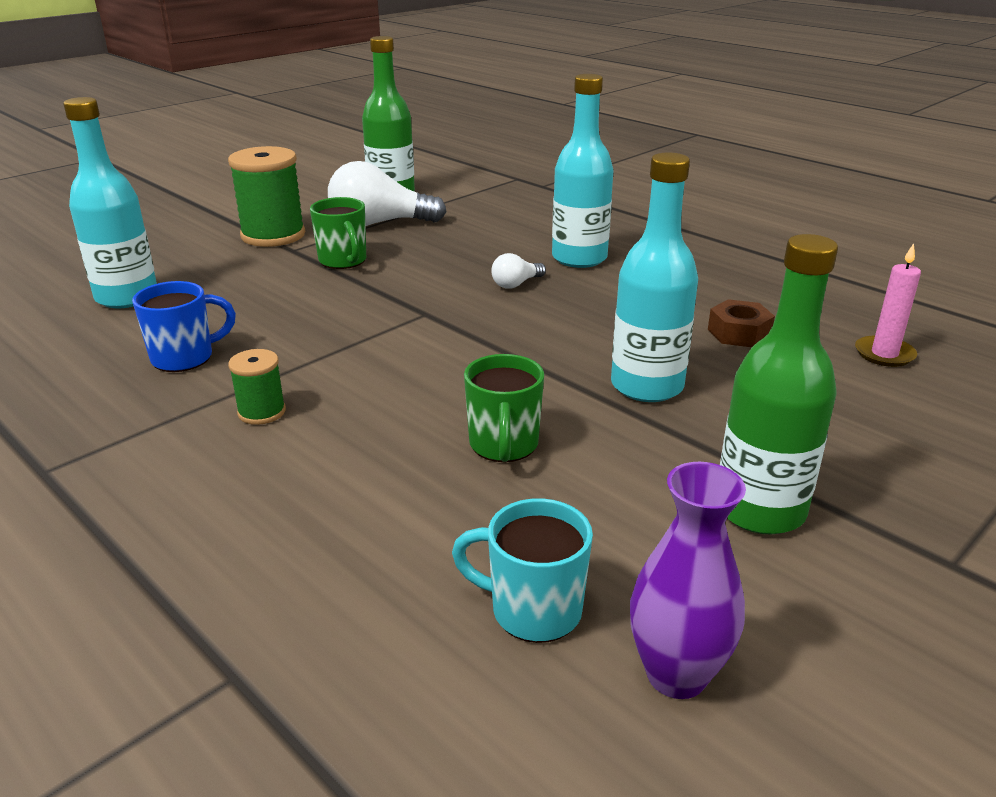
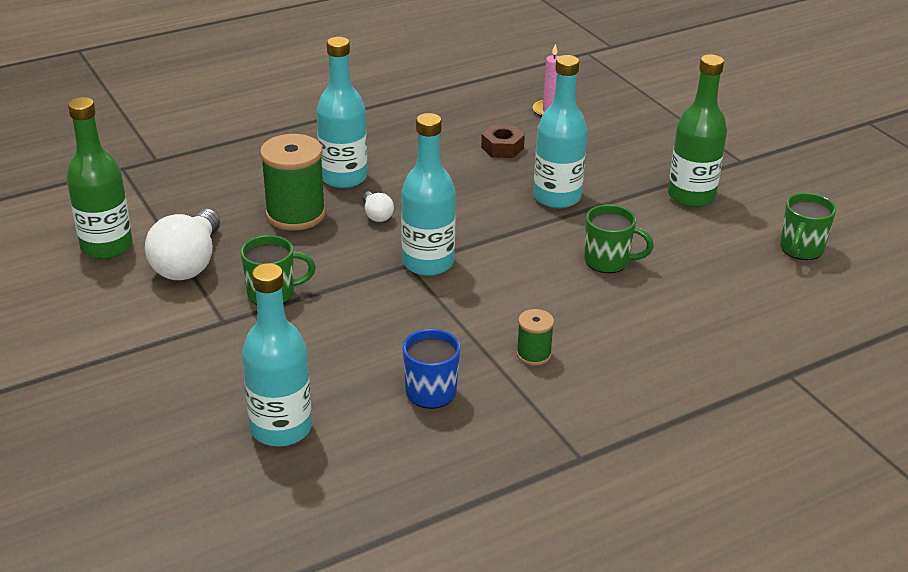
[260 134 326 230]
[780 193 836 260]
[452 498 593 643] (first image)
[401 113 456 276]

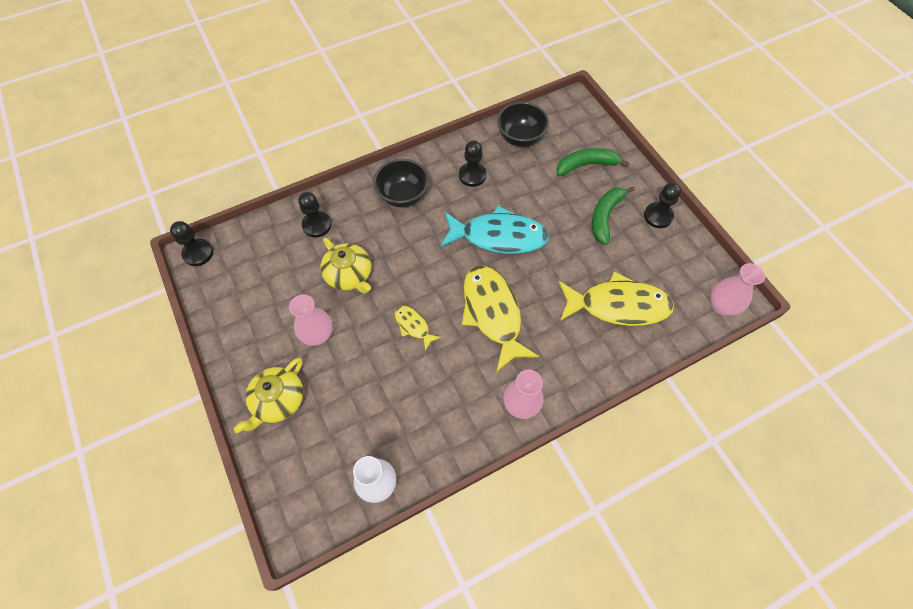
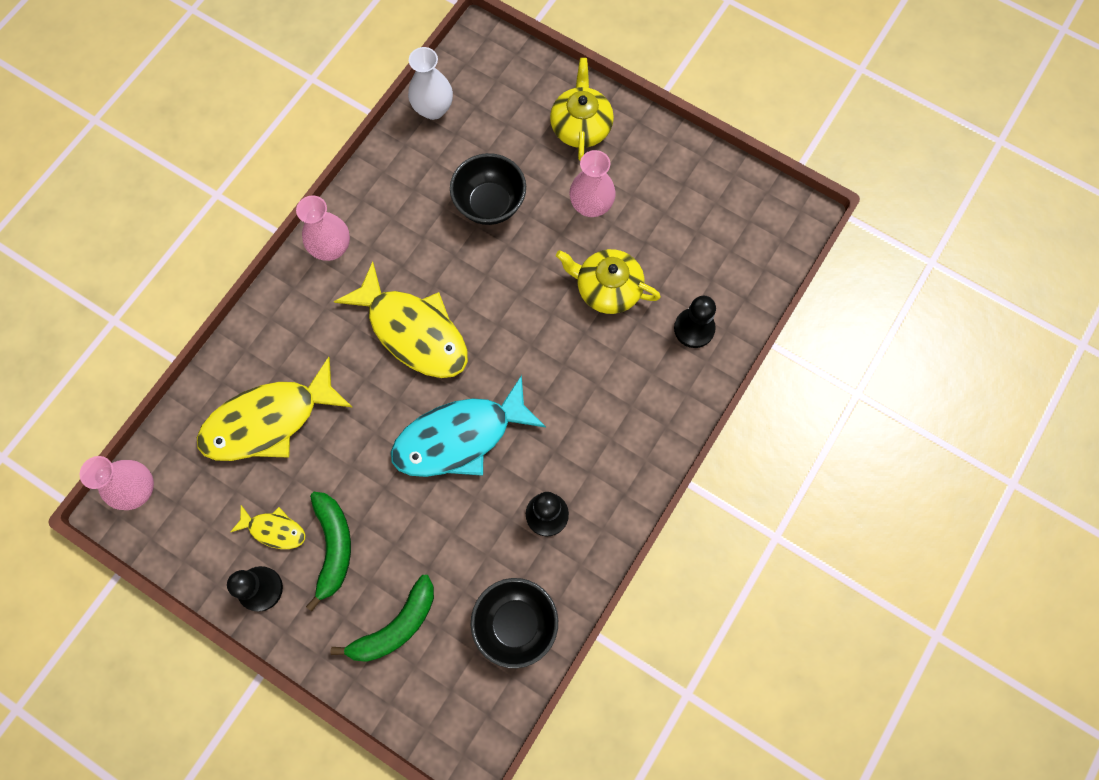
[450 153 526 225]
[170 221 213 266] (first image)
[230 505 305 549]

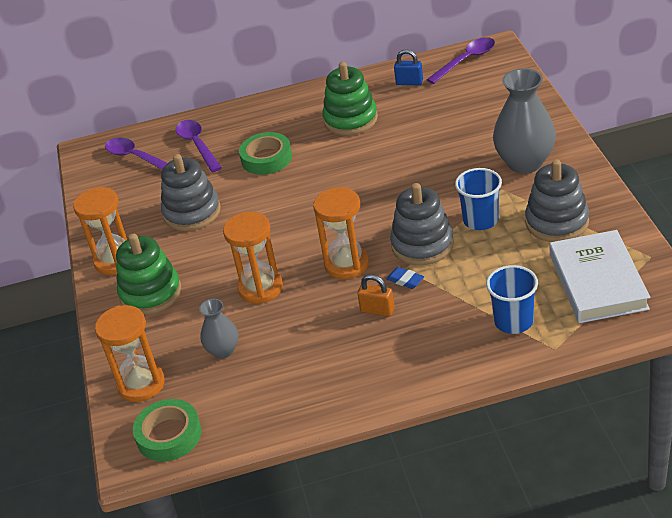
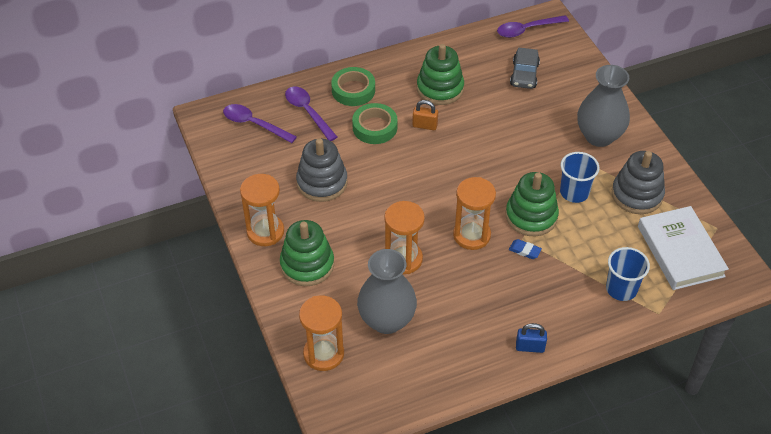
[497 15 569 38]
[516 323 547 353]
[506 172 559 236]
[412 100 438 130]
[357 249 417 334]
[331 67 375 106]
[510 48 540 89]

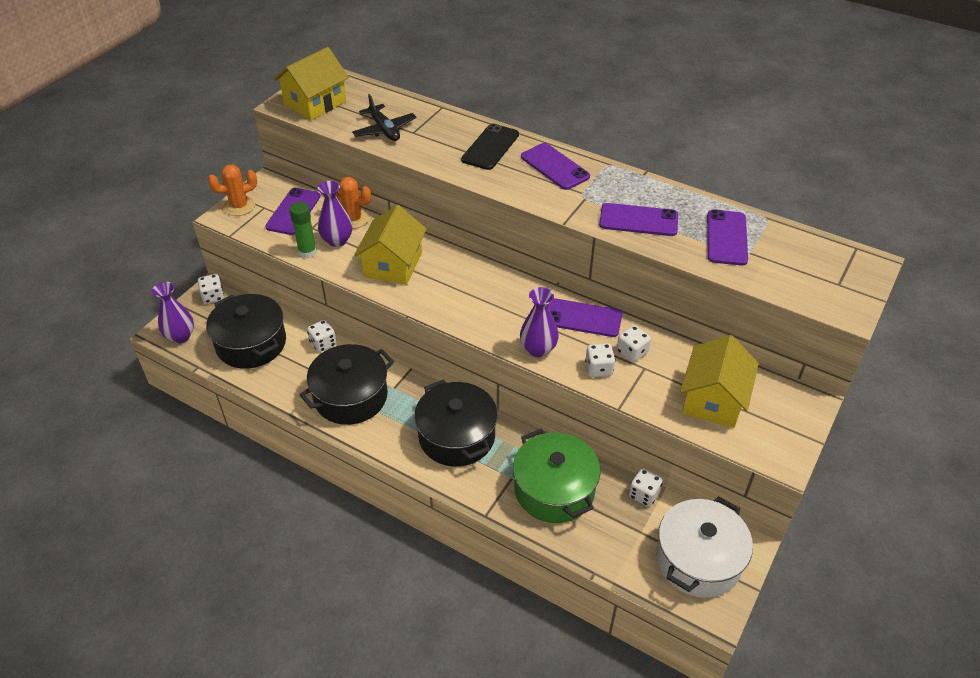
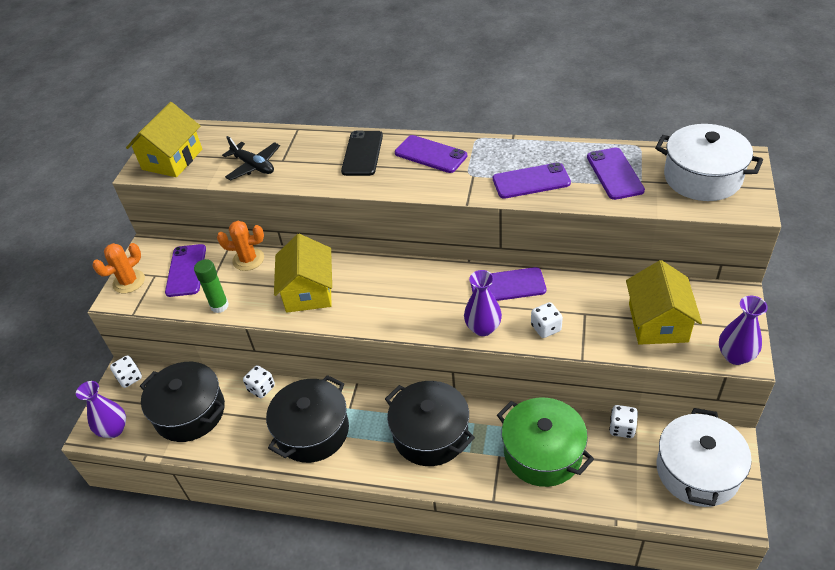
[719 296 768 365]
[617 325 651 362] (first image)
[655 124 763 201]

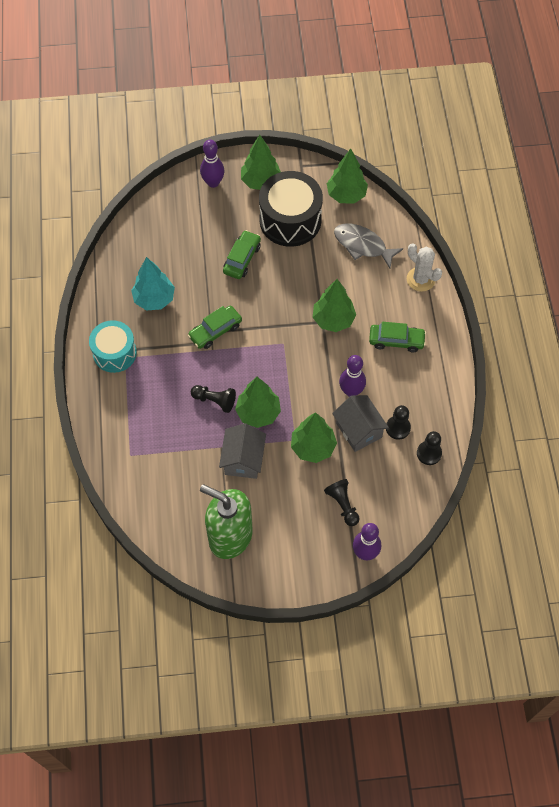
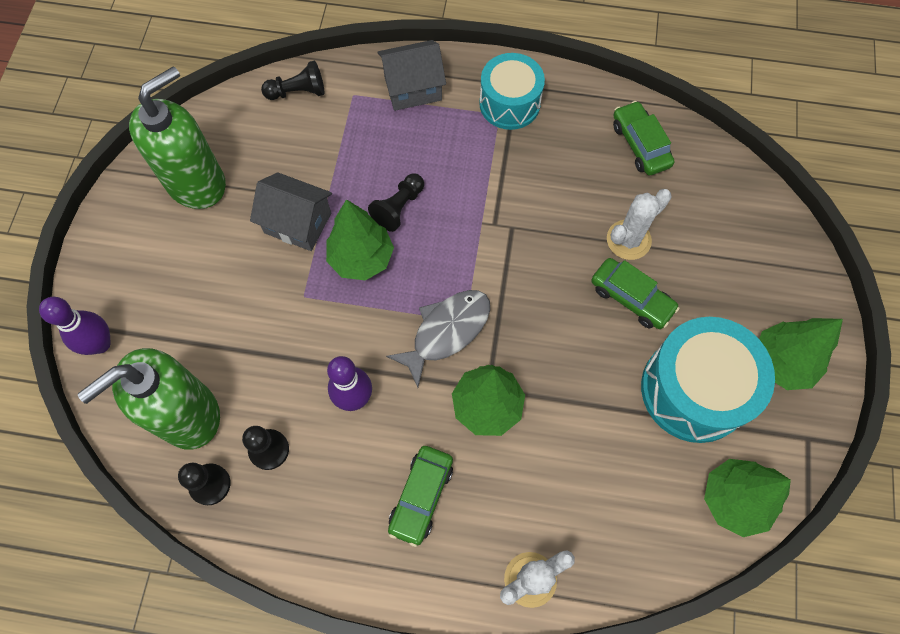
[200 140 225 188] (first image)
[641 317 775 443]
[386 290 490 388]
[131 257 175 311] (first image)
[613 101 675 175]
[377 40 446 111]
[291 412 337 463] (first image)
[261 61 324 100]
[607 189 672 260]
[77 348 220 450]

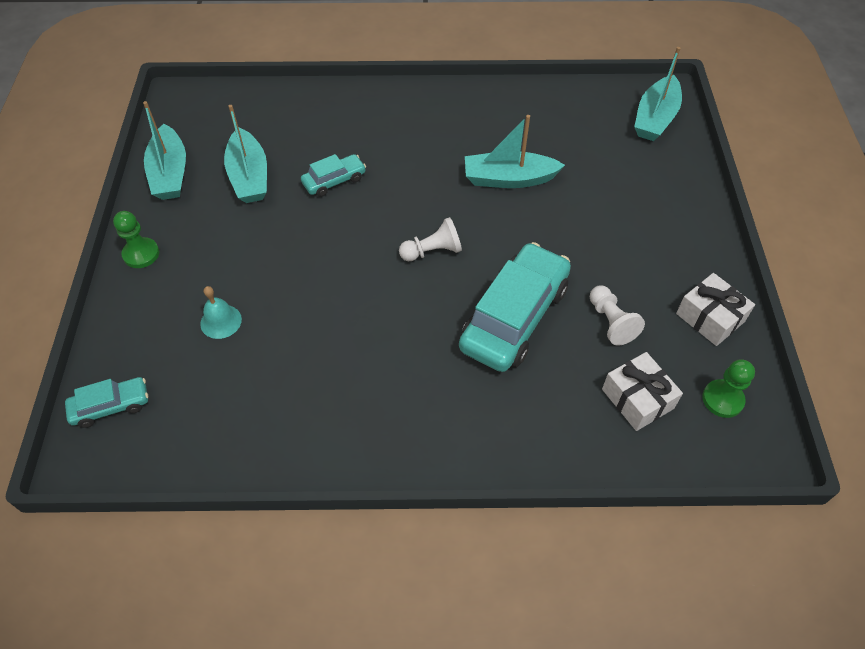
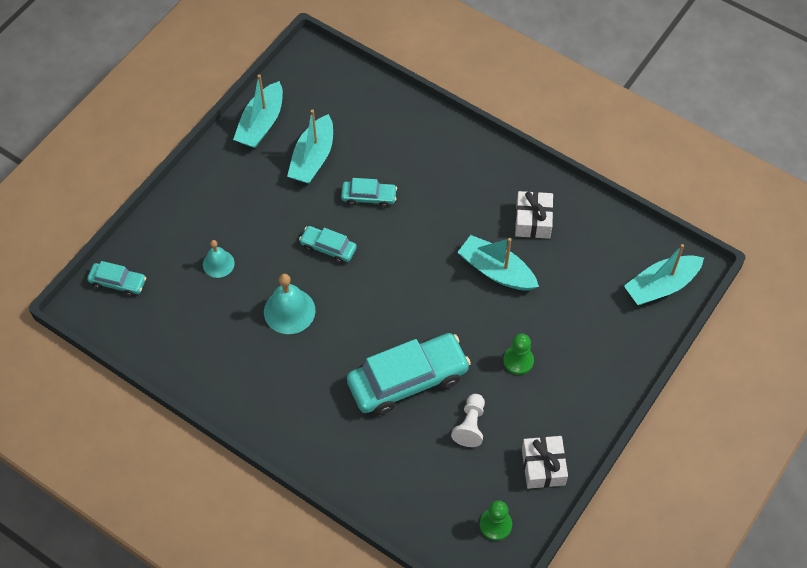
[503 333 534 375]
[399 217 462 261] (first image)
[515 191 553 239]
[299 226 357 263]
[264 273 315 334]

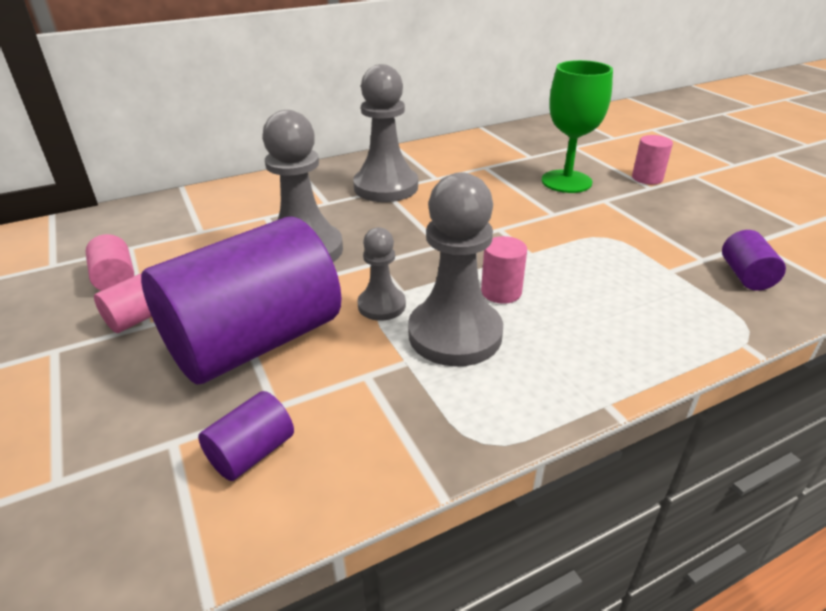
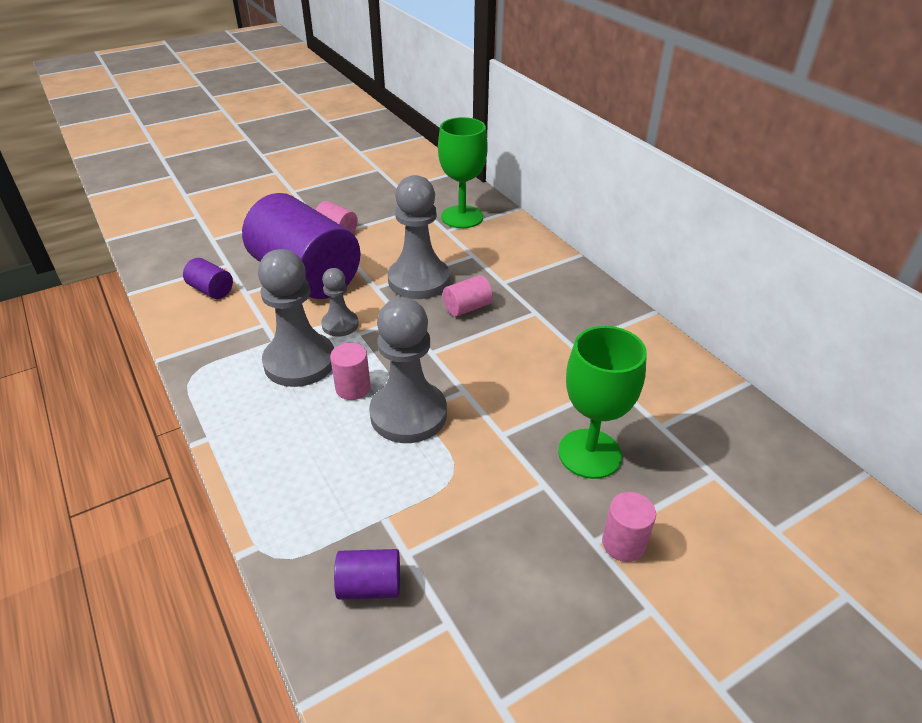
[369 297 447 443]
[443 275 493 317]
[438 117 488 228]

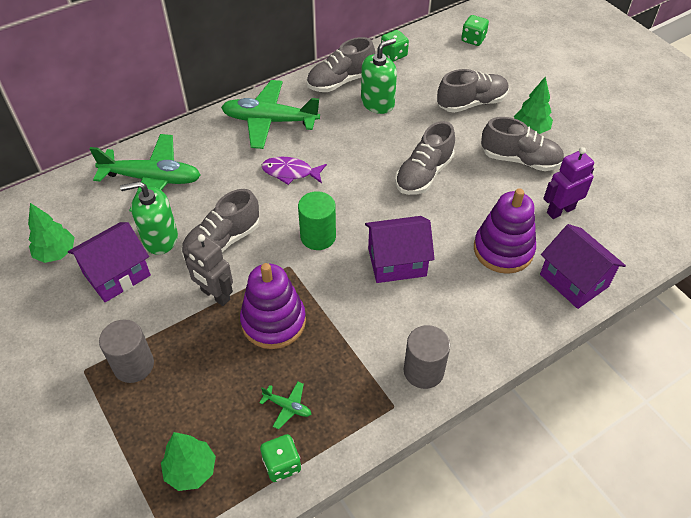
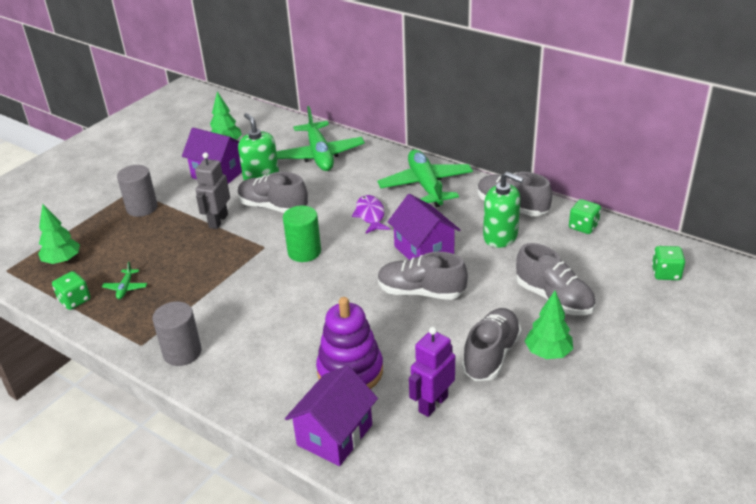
[462 308 522 381]
[409 327 455 417]
[388 194 461 260]
[240 263 306 349] (first image)

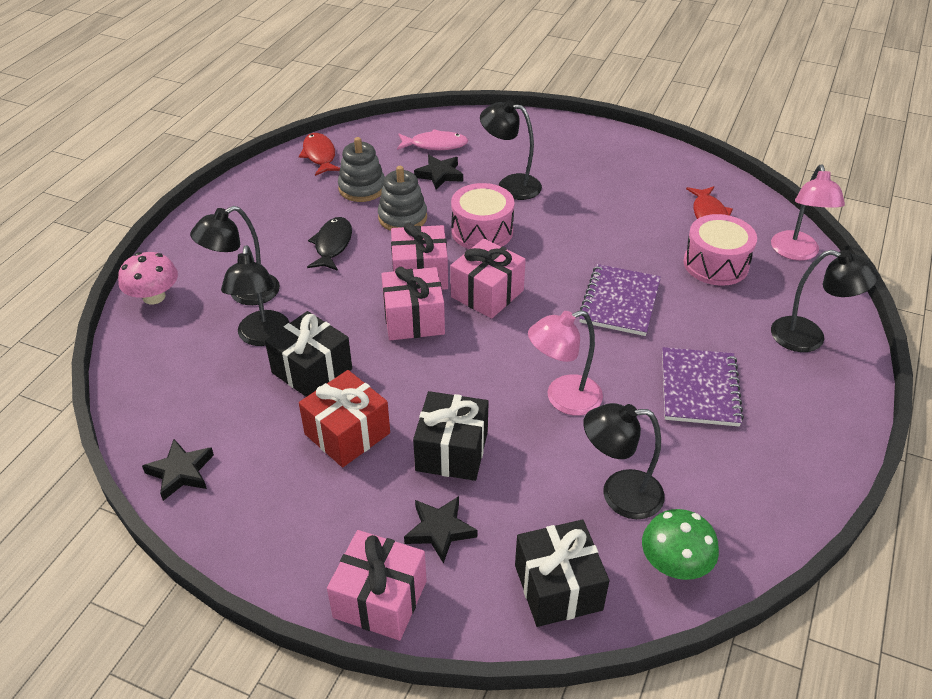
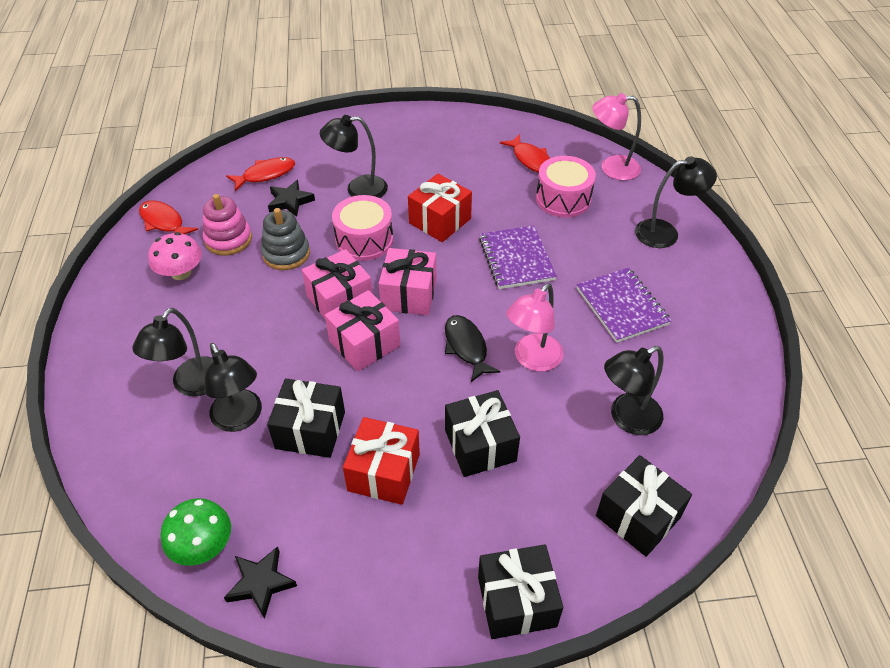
[226 157 295 191]
[203 194 252 255]
[592 93 641 180]
[445 315 501 382]
[148 232 202 280]
[404 496 477 563] (first image)
[161 498 231 566]
[478 544 563 639]
[408 174 472 242]

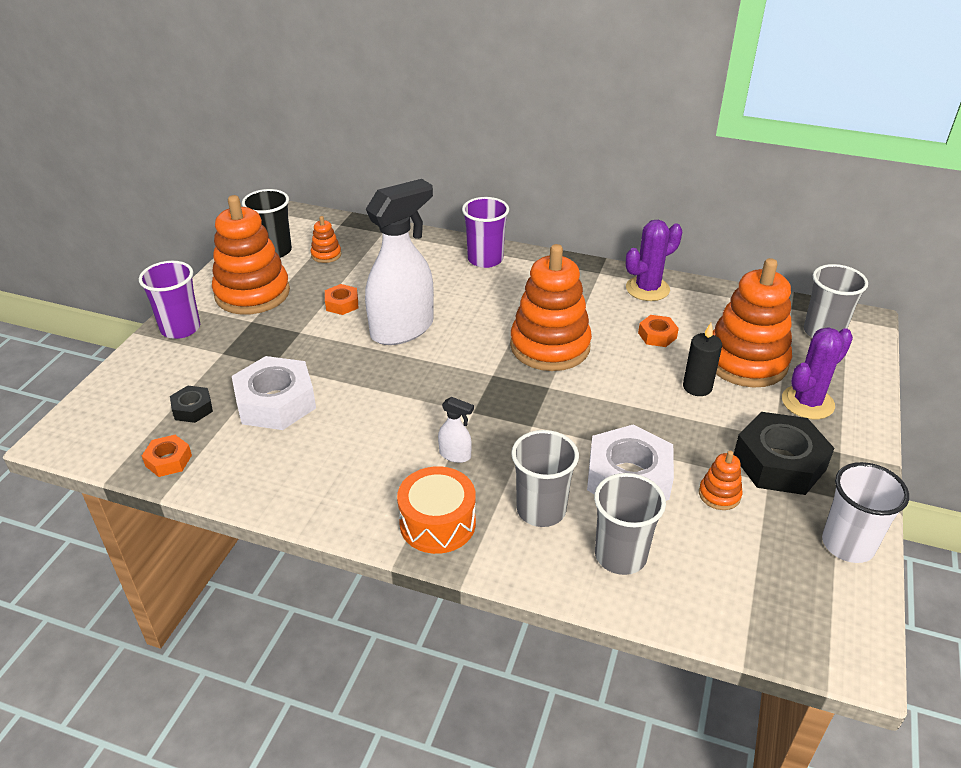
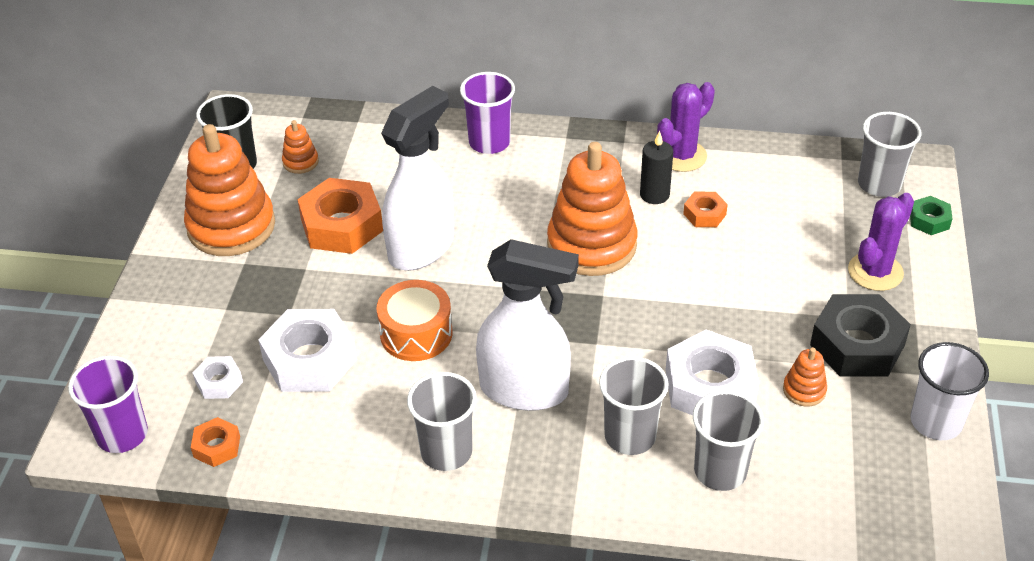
[713 258 792 388] (first image)
[68 356 148 453]
[297 178 383 254]
[640 130 673 204]
[193 356 243 399]
[476 239 579 411]
[376 280 452 361]
[910 196 953 235]
[407 372 477 471]

